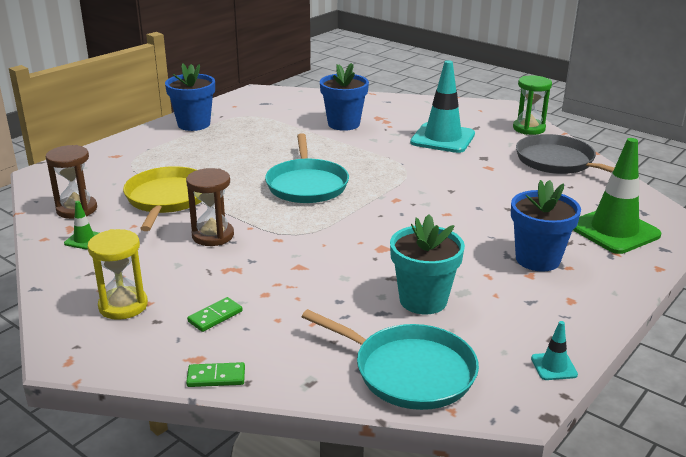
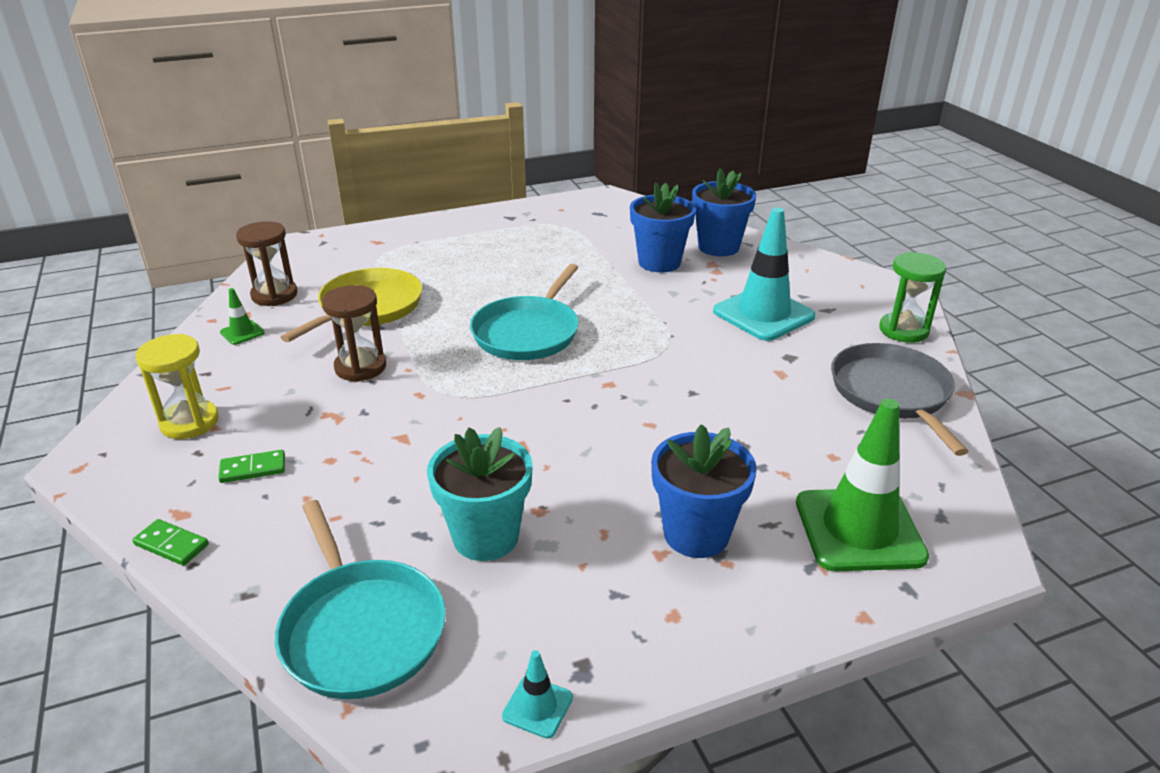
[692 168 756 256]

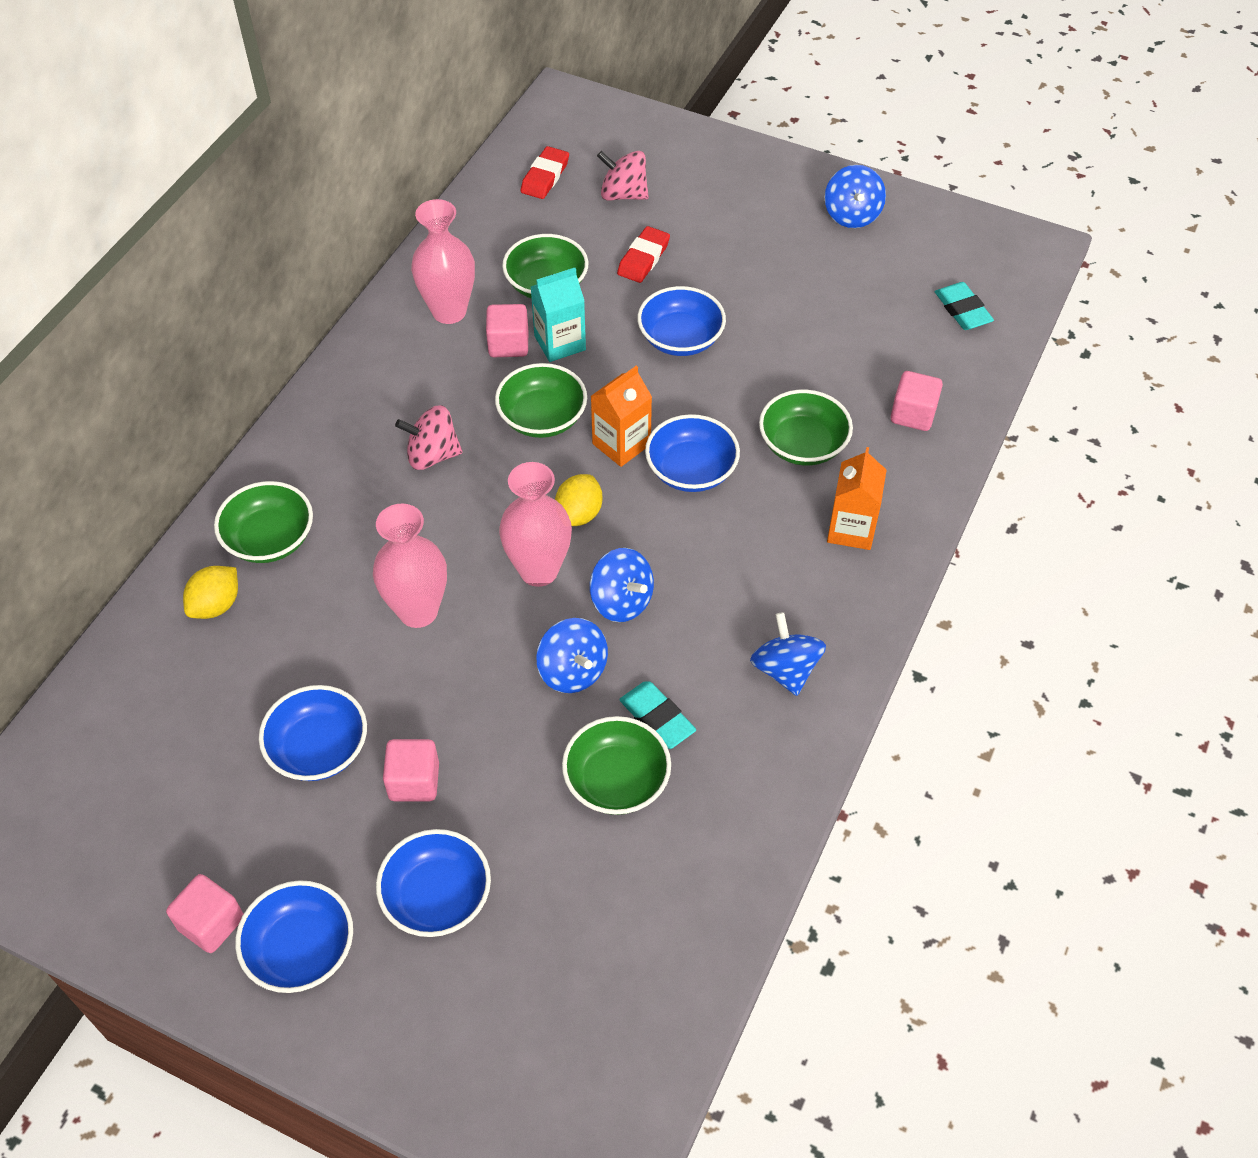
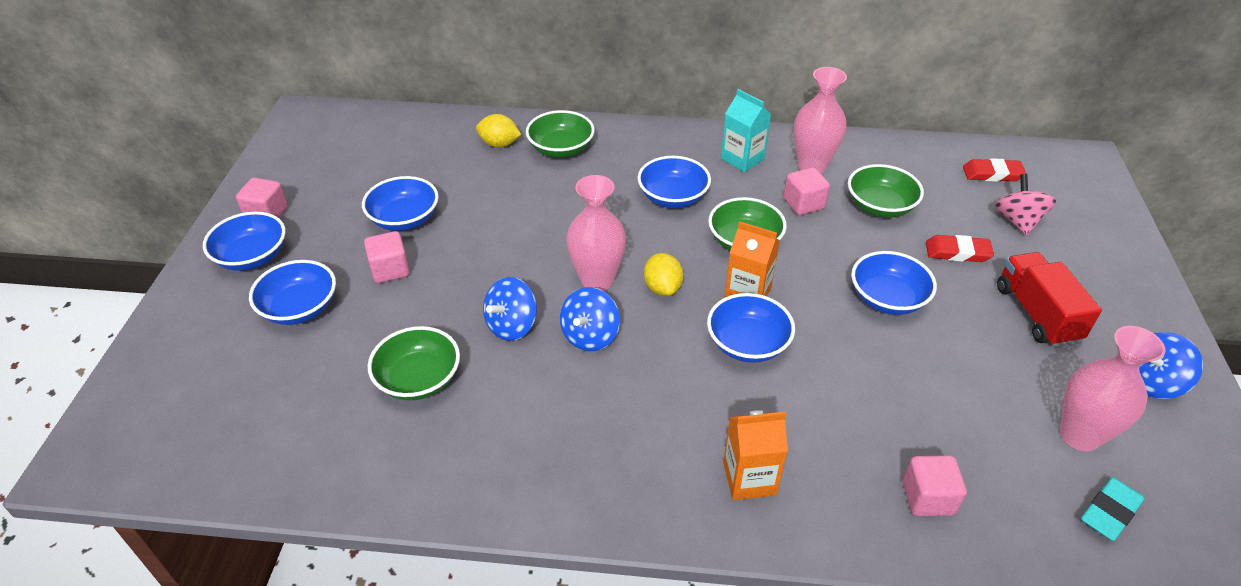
[721 89 771 172]
[759 389 853 466] (first image)
[637 156 711 208]
[644 253 684 296]
[1060 326 1166 452]
[750 612 826 696] (first image)
[619 681 696 749] (first image)
[997 252 1102 347]

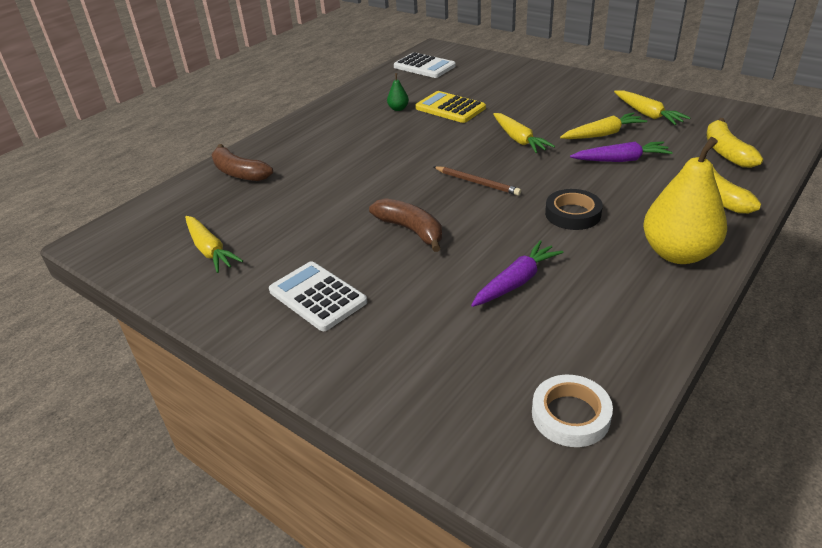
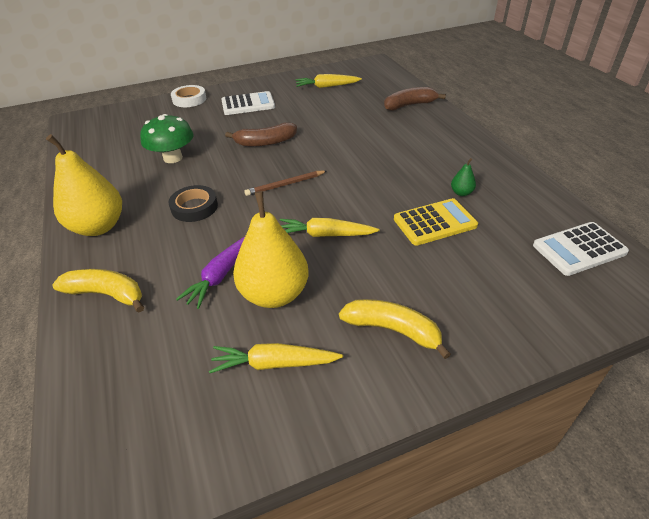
[233 191 309 308]
[339 299 451 359]
[140 114 194 163]
[171 85 206 107]

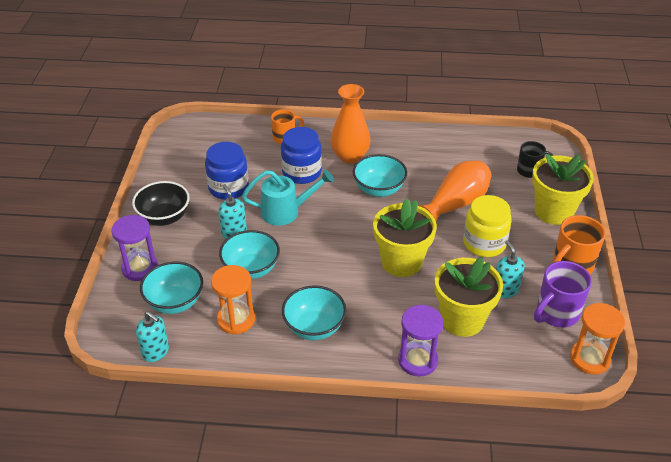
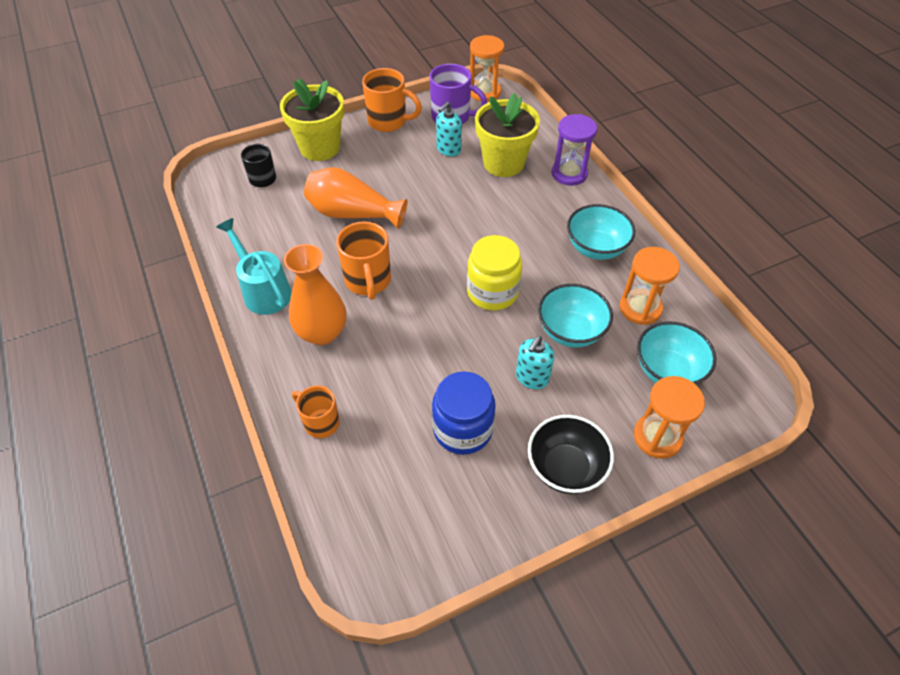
[281 127 322 184] (first image)
[336 221 391 300]
[216 218 292 315]
[467 235 522 311]
[373 198 437 277] (first image)
[634 376 705 459]
[136 311 169 362] (first image)

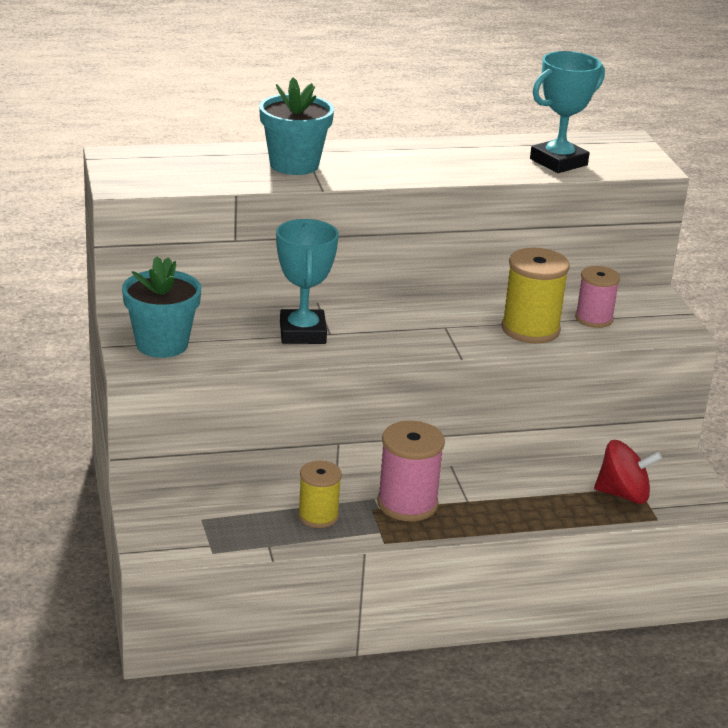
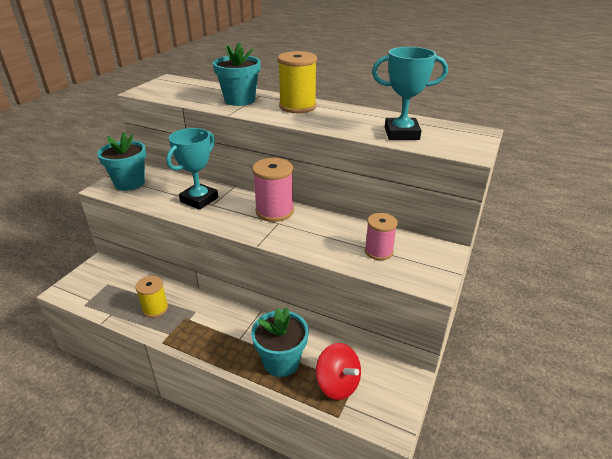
[278 51 317 113]
[252 158 294 222]
[251 307 309 377]

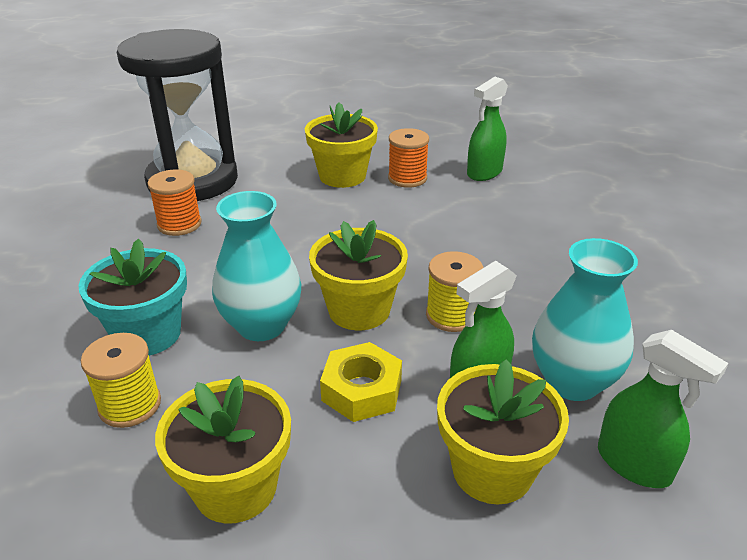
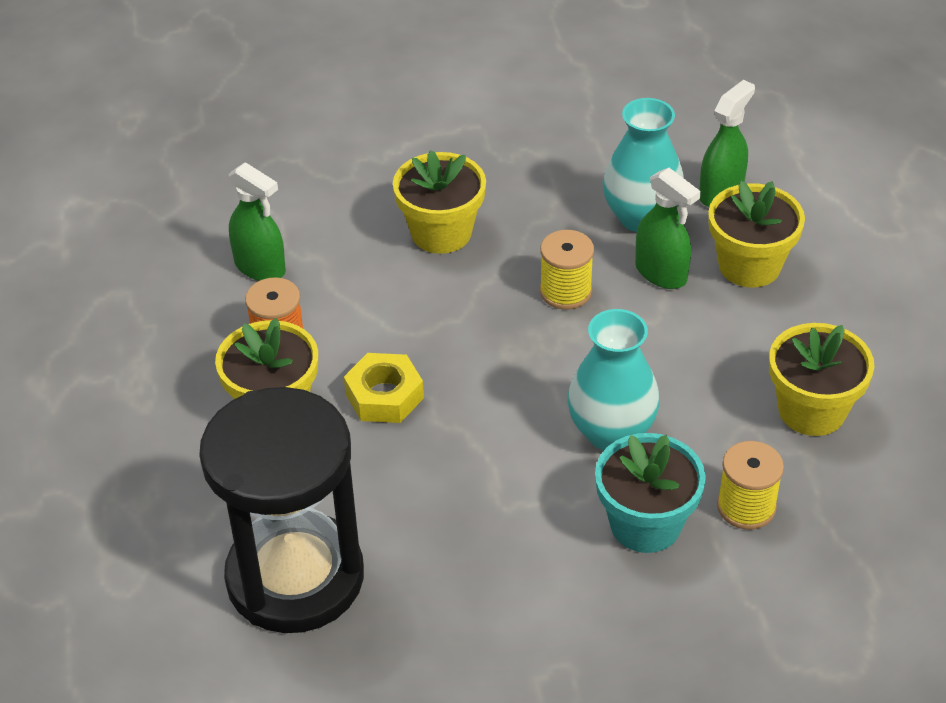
[147 169 202 236] (first image)
[393 150 486 254]
[344 353 424 423]

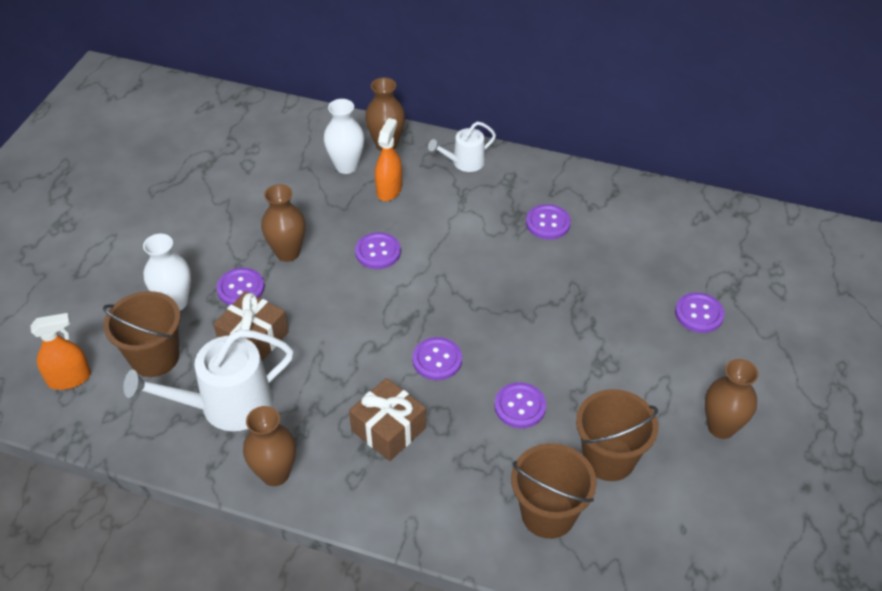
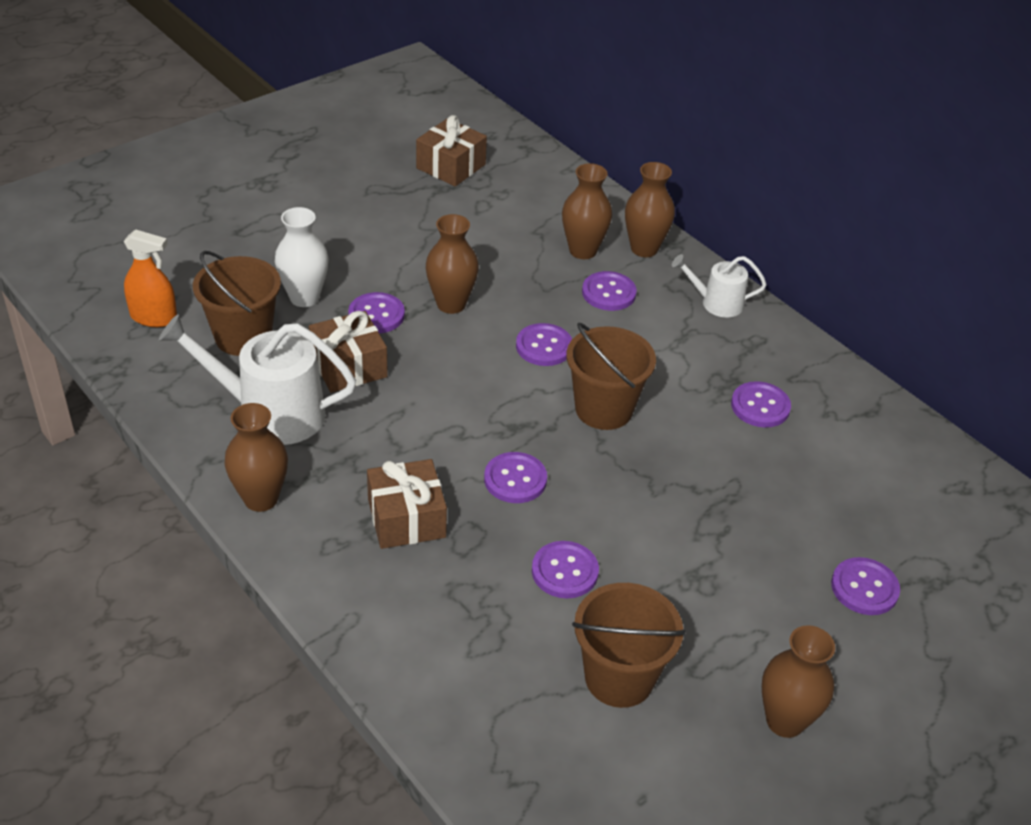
[562 163 612 259]
[582 271 637 311]
[566 323 656 430]
[416 115 487 186]

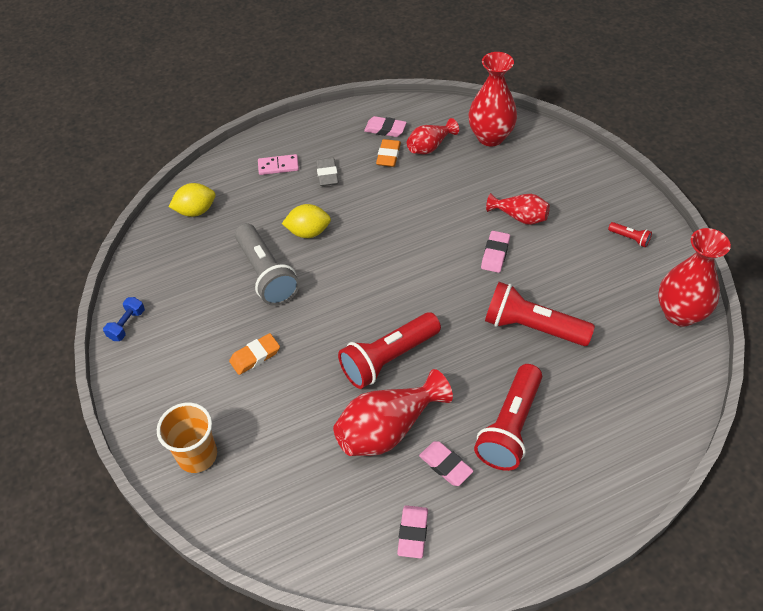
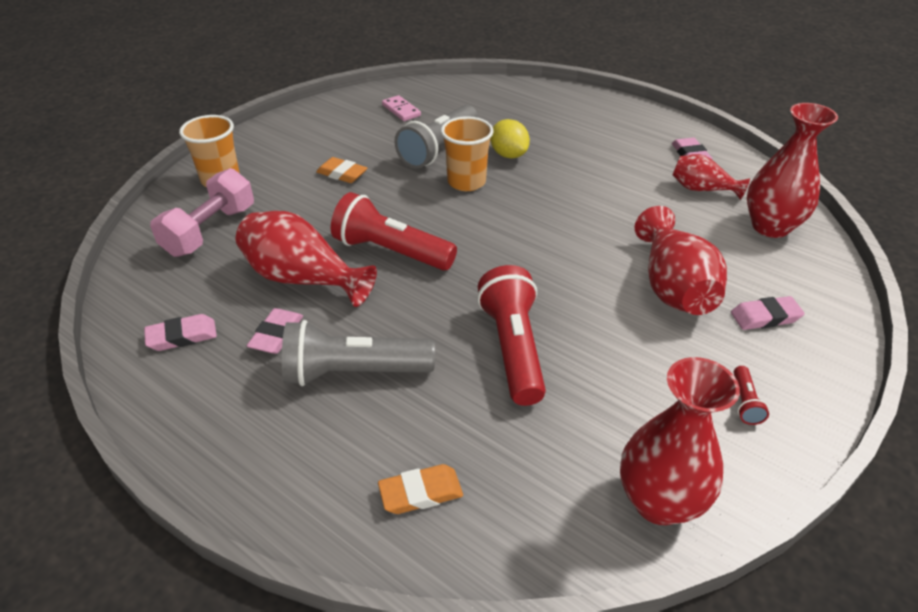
[378 464 463 514]
[382 95 421 121]
[316 157 338 186] (first image)
[168 183 216 217] (first image)
[635 206 727 315]
[731 296 805 330]
[103 297 145 341] (first image)
[282 320 435 386]
[441 116 494 191]
[150 168 254 257]

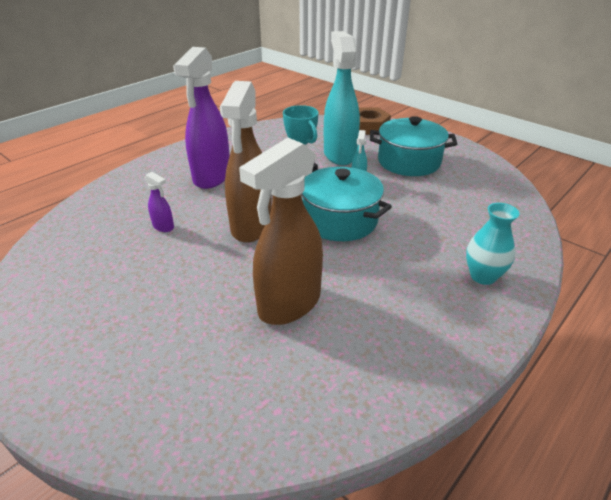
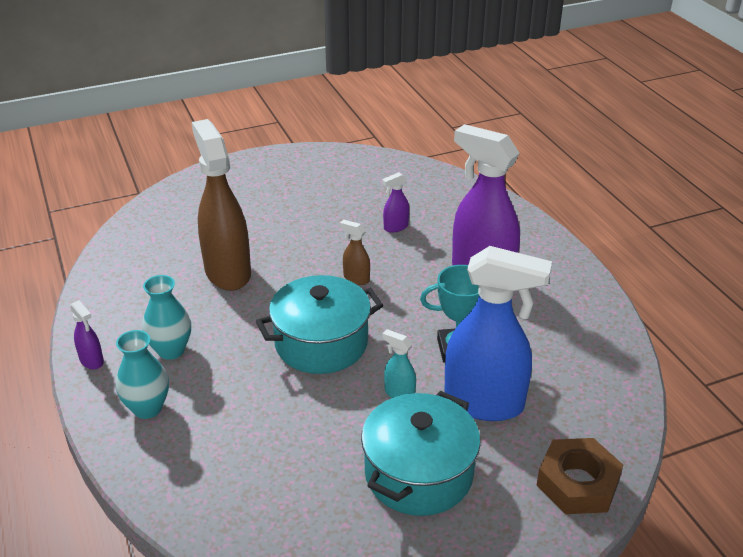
[444 246 552 421]
[340 220 370 285]
[142 275 191 360]
[70 300 104 370]

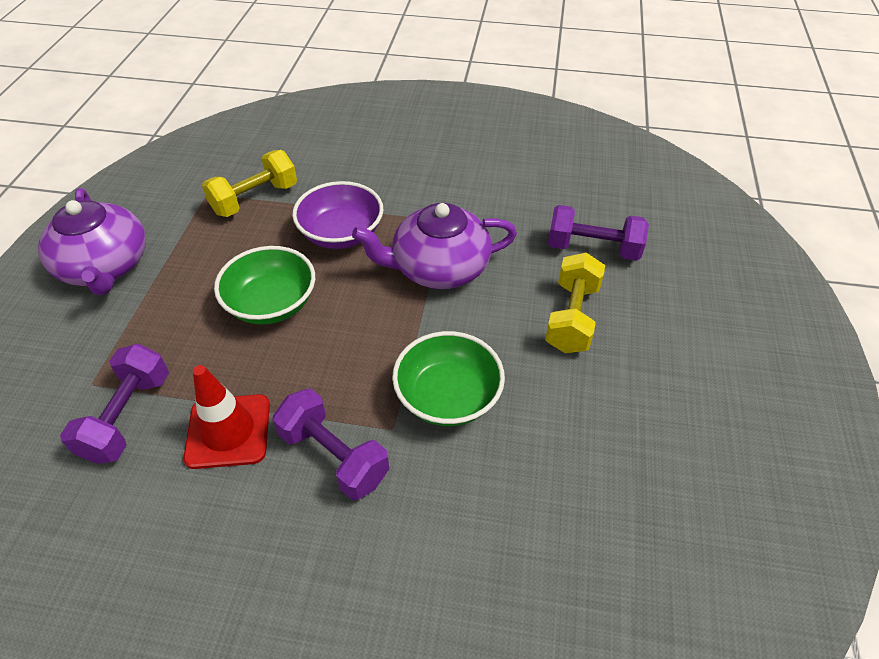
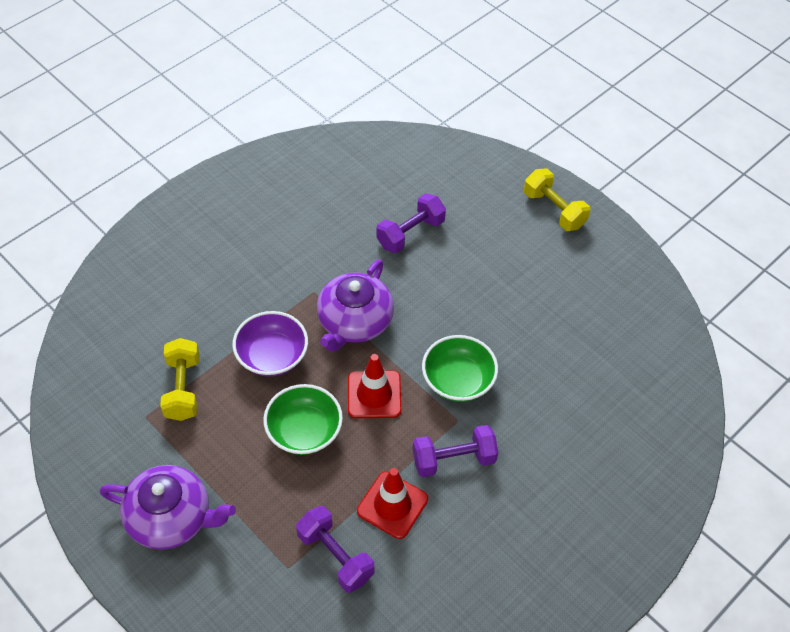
[524 169 590 231]
[348 354 401 418]

